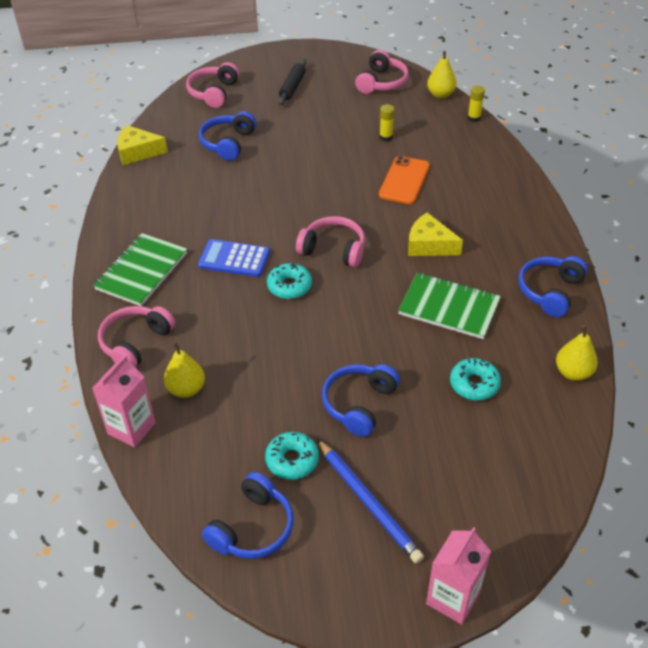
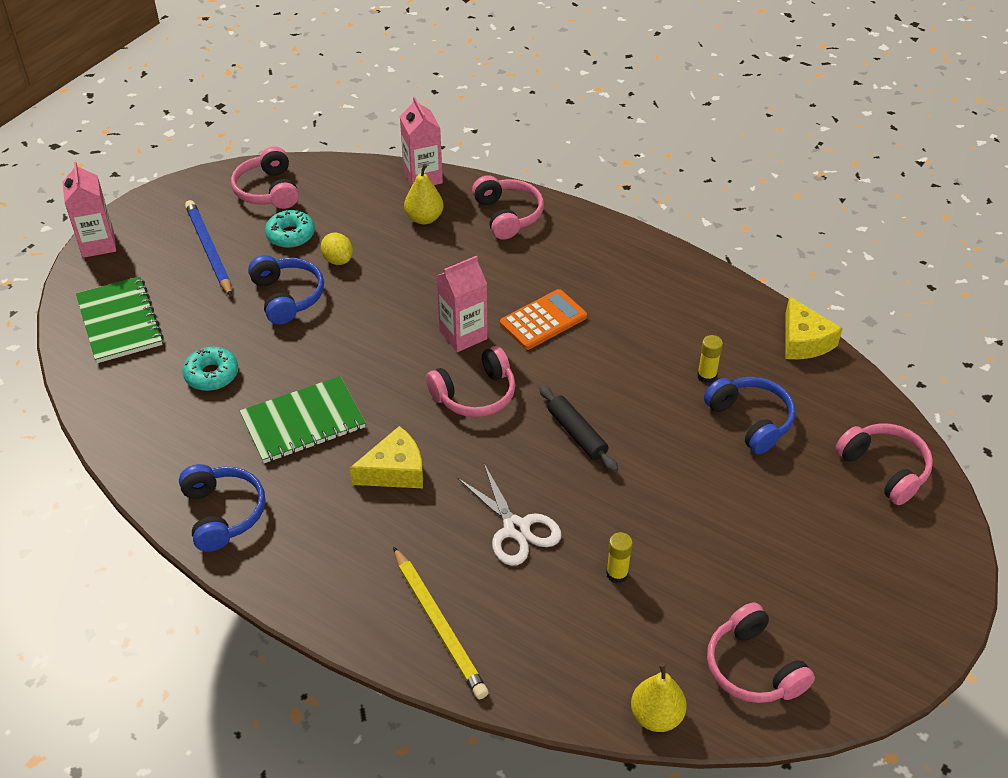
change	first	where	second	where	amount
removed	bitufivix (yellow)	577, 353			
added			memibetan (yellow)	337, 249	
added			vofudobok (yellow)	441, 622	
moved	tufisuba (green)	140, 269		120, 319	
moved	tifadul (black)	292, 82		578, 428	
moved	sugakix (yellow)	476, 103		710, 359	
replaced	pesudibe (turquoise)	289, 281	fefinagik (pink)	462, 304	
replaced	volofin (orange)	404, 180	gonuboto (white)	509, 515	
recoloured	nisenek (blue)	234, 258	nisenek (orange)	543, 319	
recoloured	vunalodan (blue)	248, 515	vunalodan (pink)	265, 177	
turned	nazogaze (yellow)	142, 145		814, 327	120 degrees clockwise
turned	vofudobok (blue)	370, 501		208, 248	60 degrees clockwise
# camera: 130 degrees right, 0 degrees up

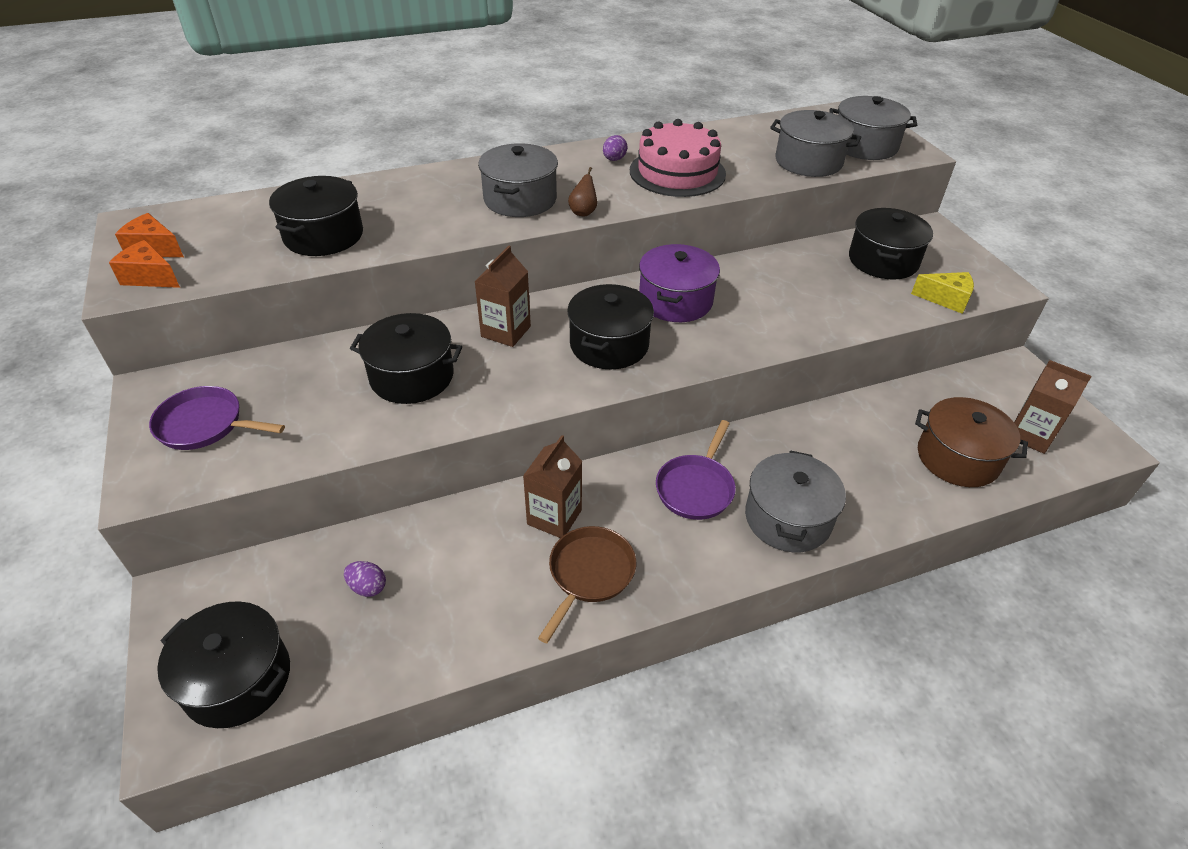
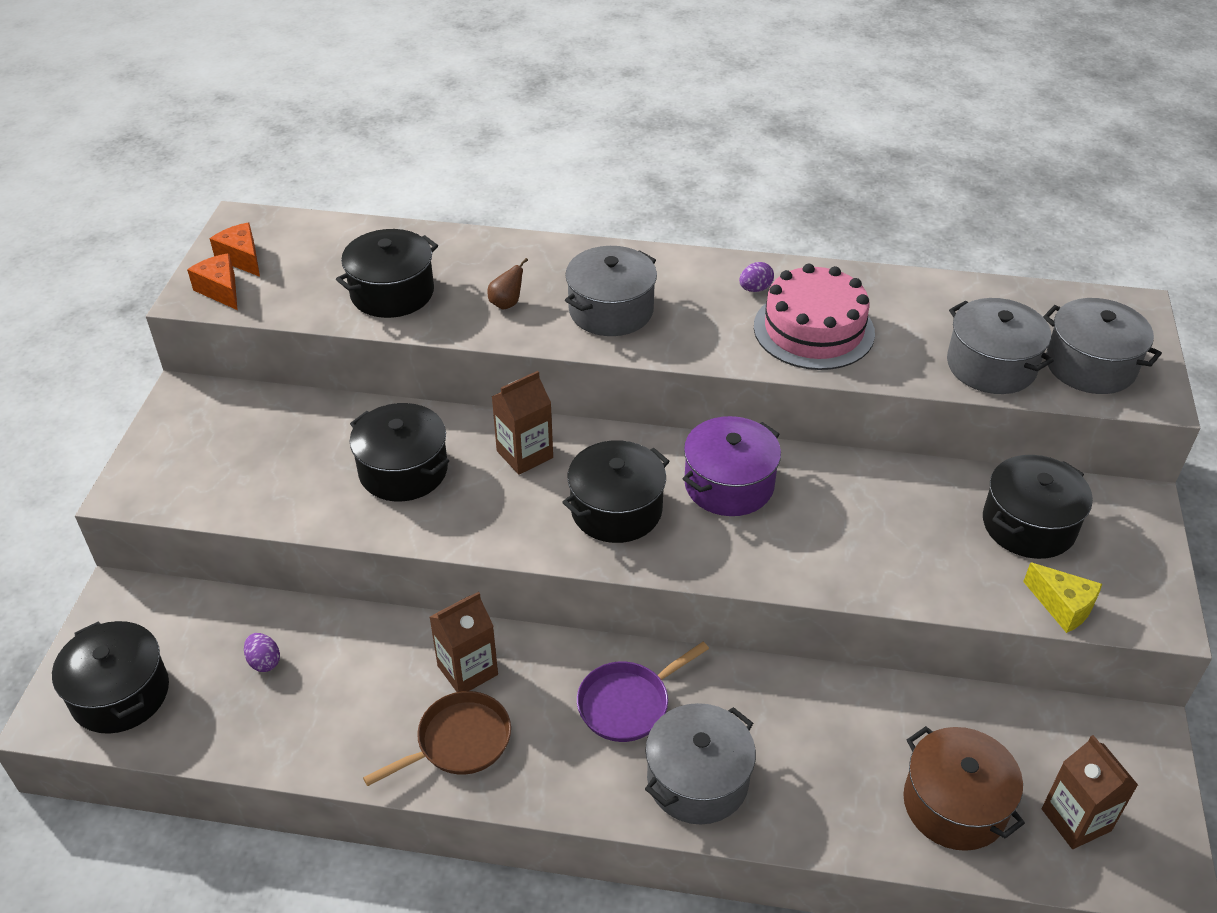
change	first	where	second	where	amount
removed	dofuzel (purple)	217, 418			
moved	bitufivix (brown)	582, 191		507, 284	
# camera: 30 degrees right, 0 degrees up

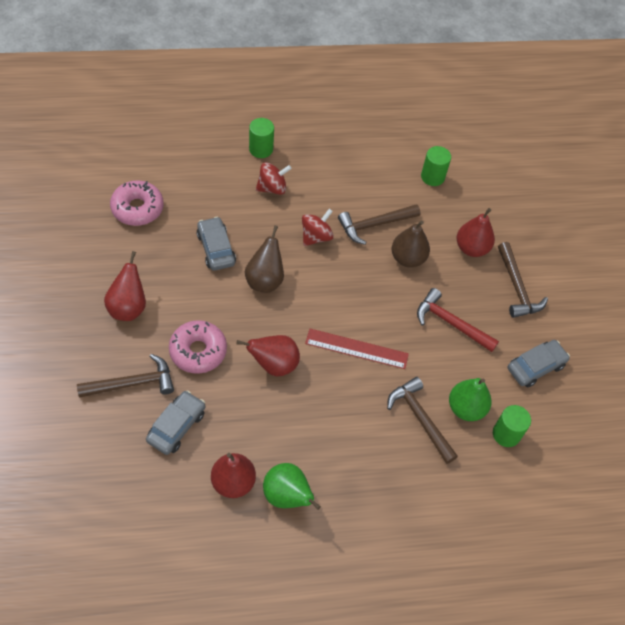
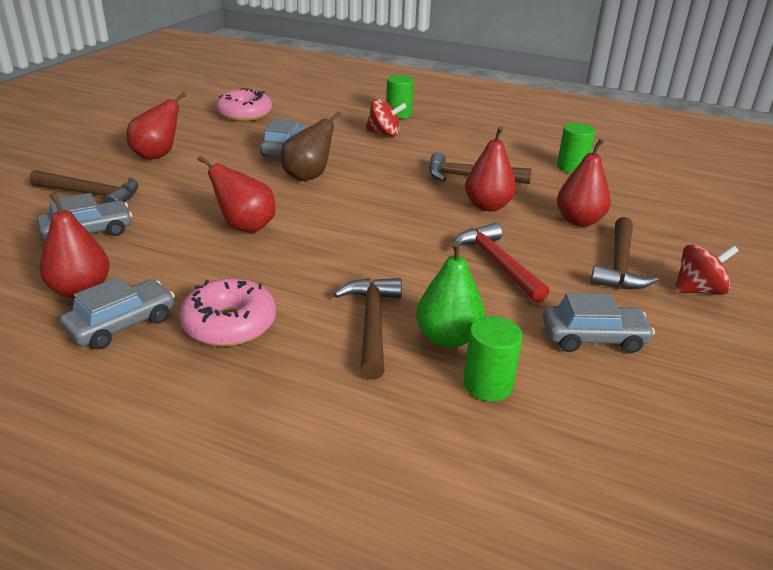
change	first	where	second	where	amount
removed	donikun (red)	357, 349			
moved	pesudibe (pink)	198, 347		227, 312	
moved	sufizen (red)	318, 227		706, 269	
replaced	bitufivix (green)	292, 486	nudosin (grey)	117, 313	
recoloured	bitufivix (brown)	411, 244	bitufivix (red)	490, 168	
# camera: 35 degrees right, 25 degrees down

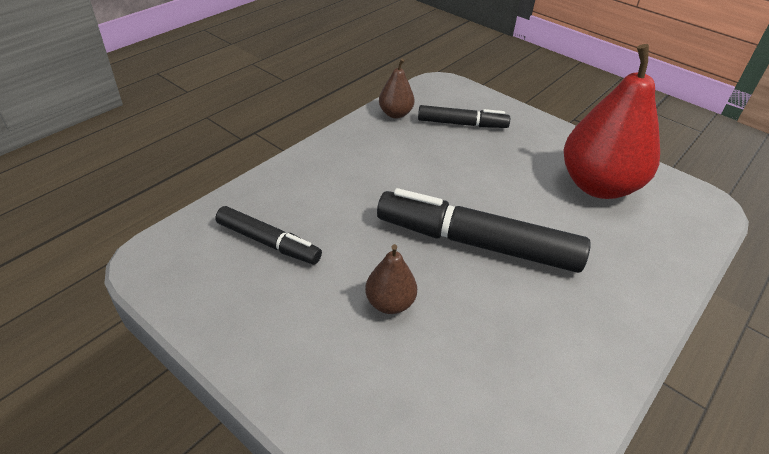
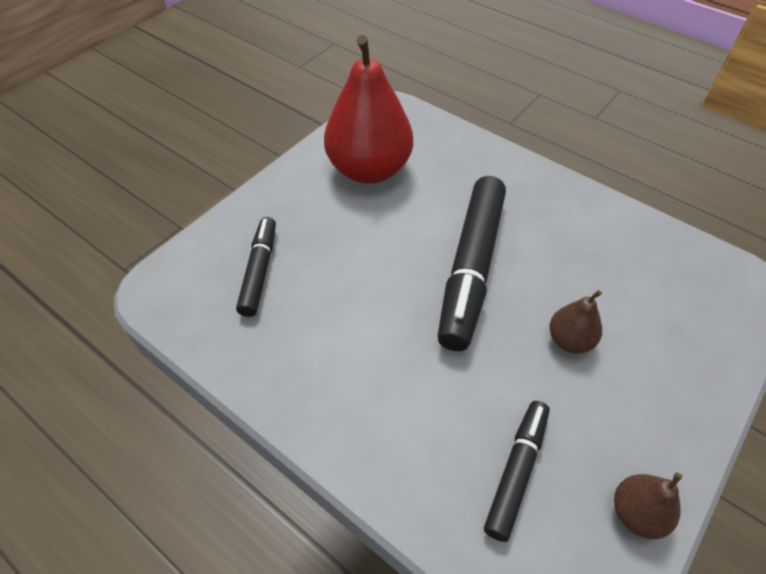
change	first	where	second	where	amount
moved	bitufivix (brown)	397, 88		648, 505	
# camera: 90 degrees left, 10 degrees up

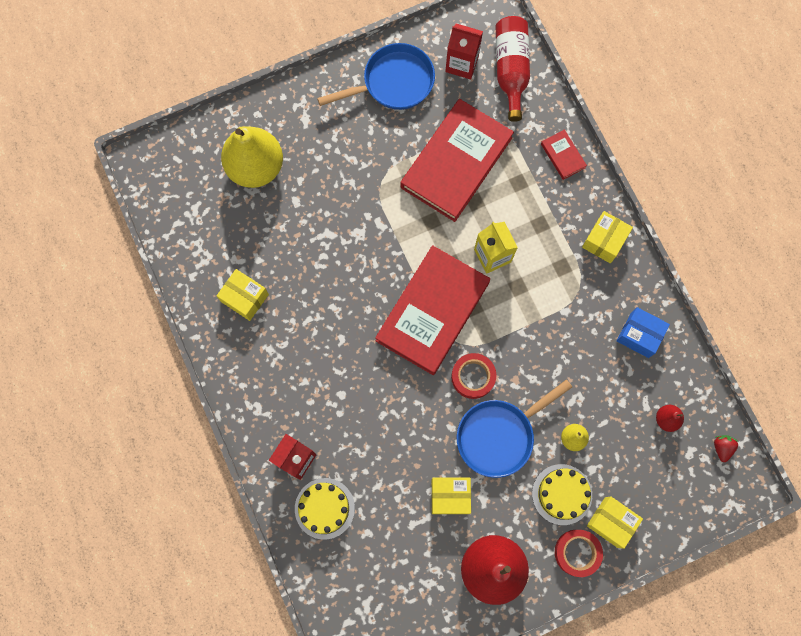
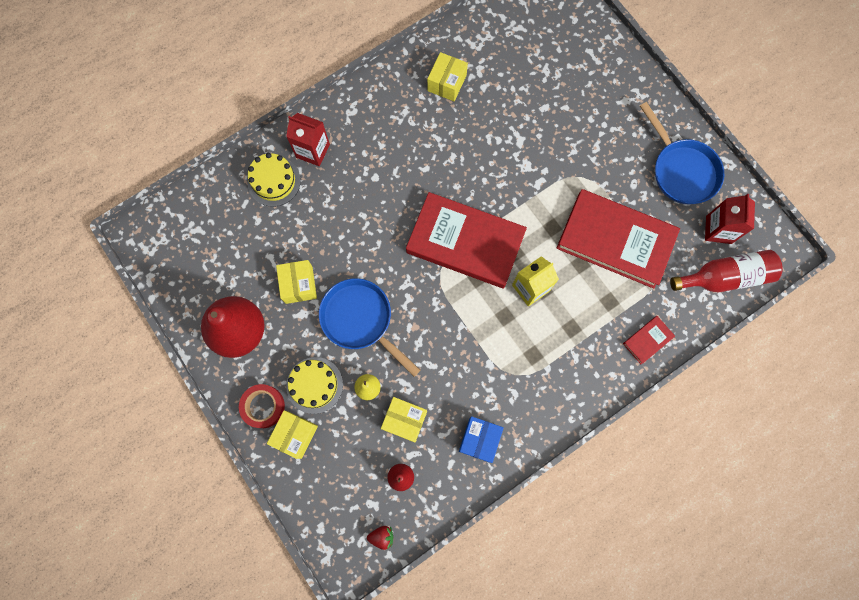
change	first	where	second	where	amount
removed	bitufivix (yellow)	252, 157			
removed	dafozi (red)	473, 376			
moved	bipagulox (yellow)	607, 237		404, 420	
# camera: 80 degrees right, 0 degrees up

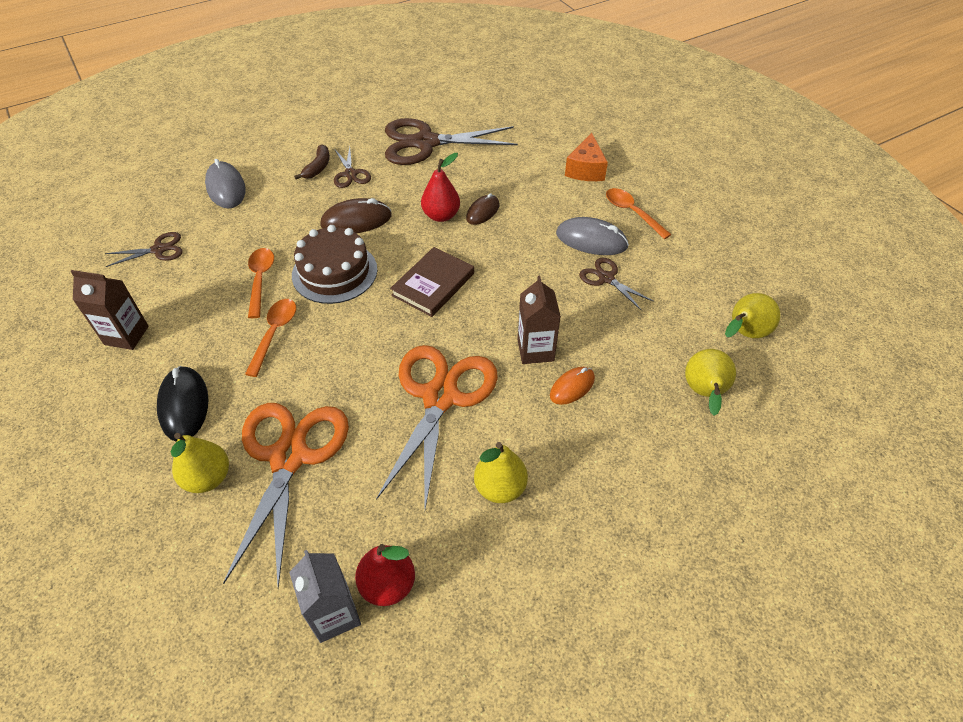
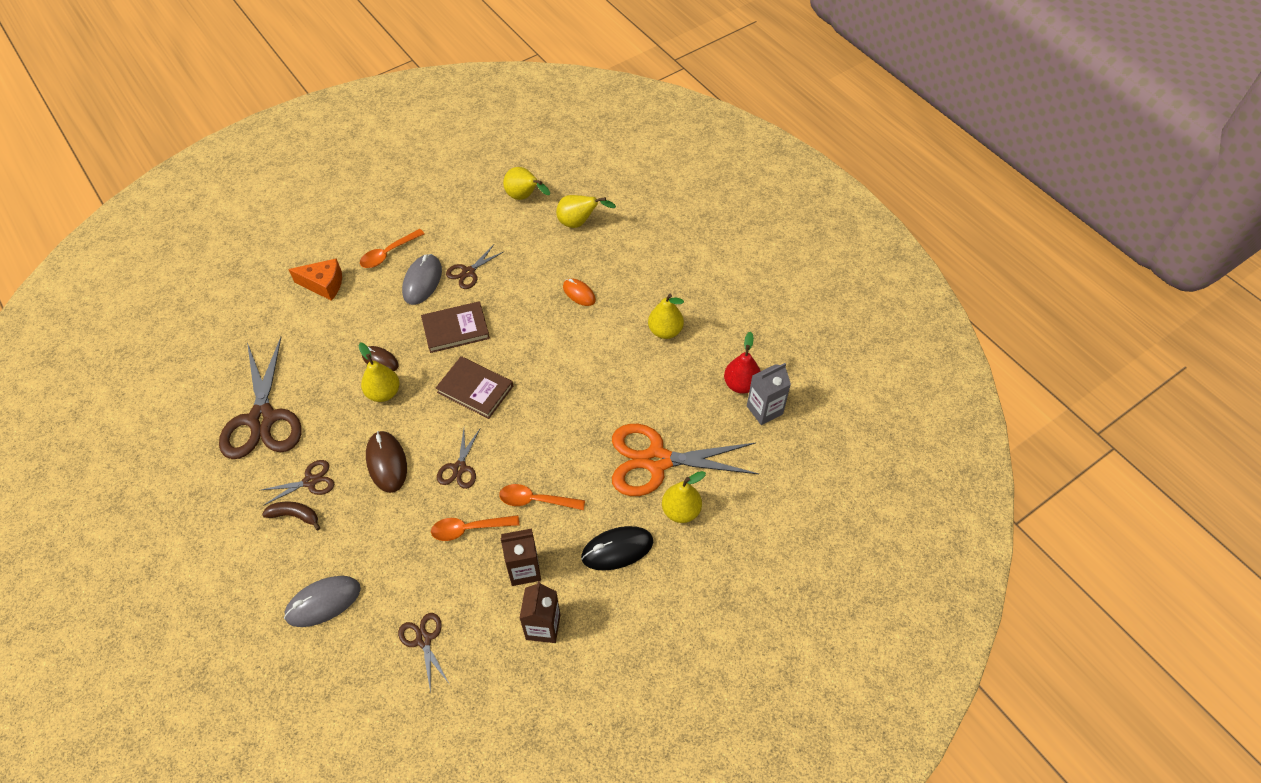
change	first	where	second	where	amount
removed	gonuboto (orange)	437, 427			
added			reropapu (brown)	455, 327	
moved	fefinagik (brown)	539, 320		521, 557	
replaced	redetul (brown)	334, 264	gonuboto (brown)	458, 459	
recoloured	bitufivix (red)	440, 187	bitufivix (yellow)	379, 372	
# camera: 95 degrees left, 5 degrees up

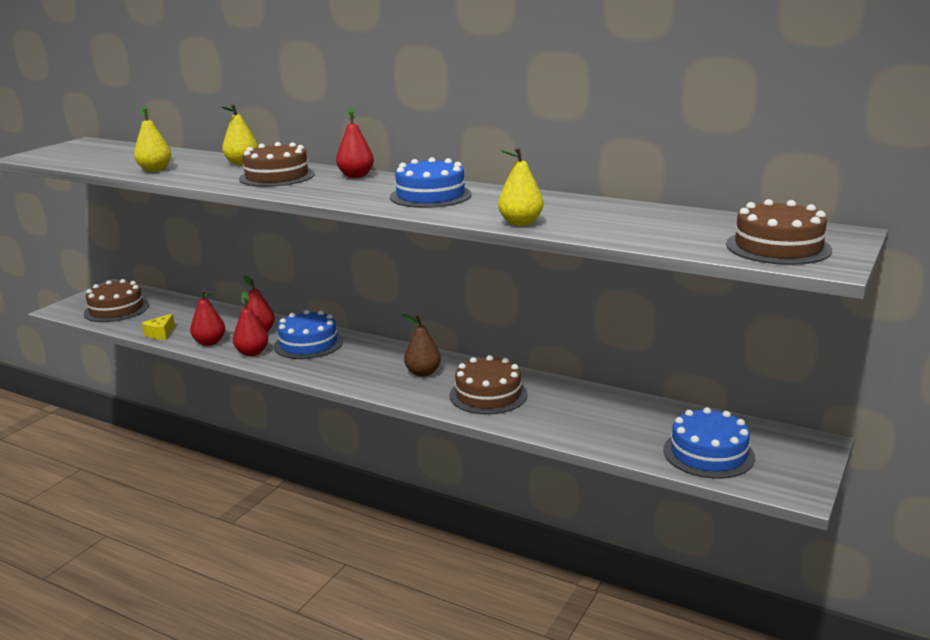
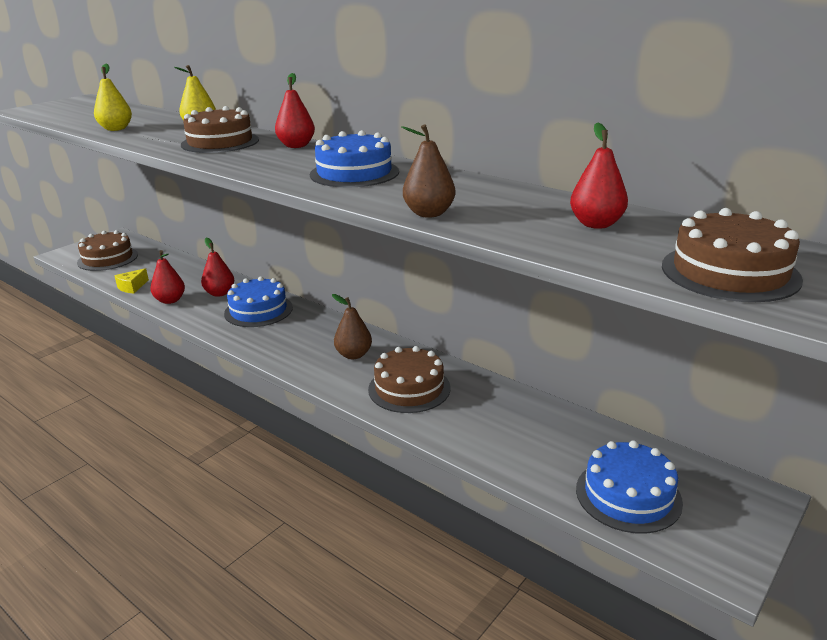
change	first	where	second	where	amount
moved	bitufivix (red)	250, 324		599, 175	
recoloured	bitufivix (yellow)	521, 186	bitufivix (brown)	428, 171	
# camera: 10 degrees right, 5 degrees up

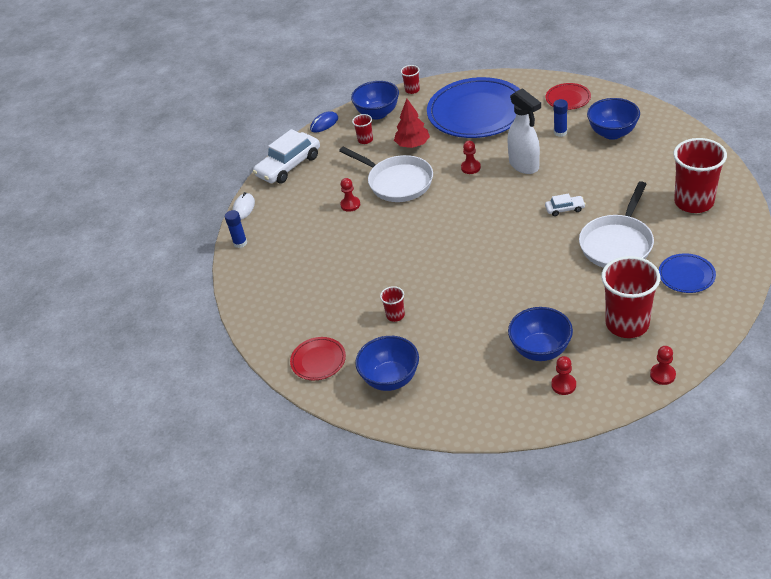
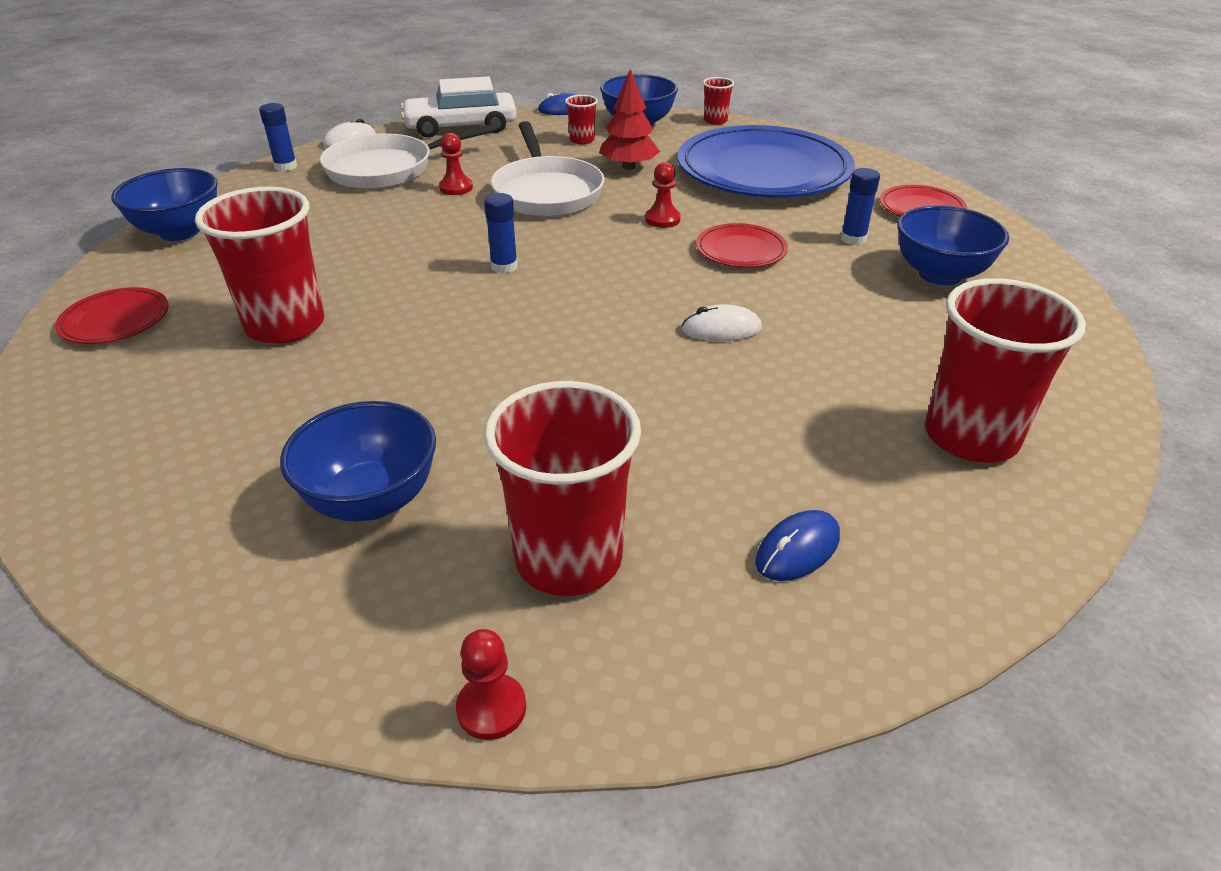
change	first	where	second	where	amount
removed	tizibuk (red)	563, 375			
added			sugakix (blue)	501, 233	
moved	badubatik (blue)	387, 363		164, 204	
moved	dofuzel (white)	616, 224		408, 156	
replaced	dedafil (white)	524, 131	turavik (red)	742, 245	
replaced	nudosin (white)	565, 205	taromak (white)	721, 322	
replaced	turavik (blue)	687, 273	taromak (blue)	797, 545	
resized	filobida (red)	392, 304		259, 265	x2.19
# camera: 30 degrees right, 5 degrees down

